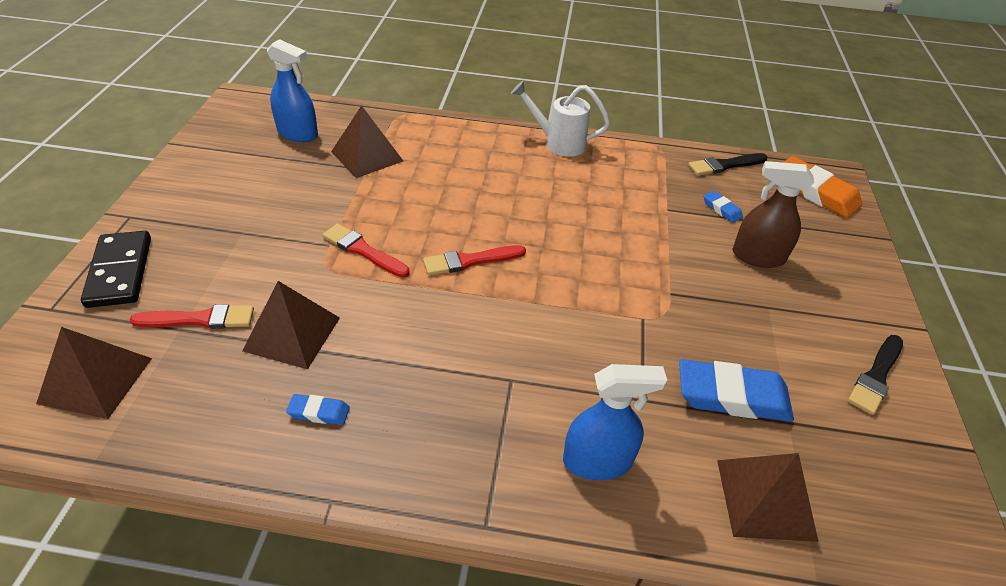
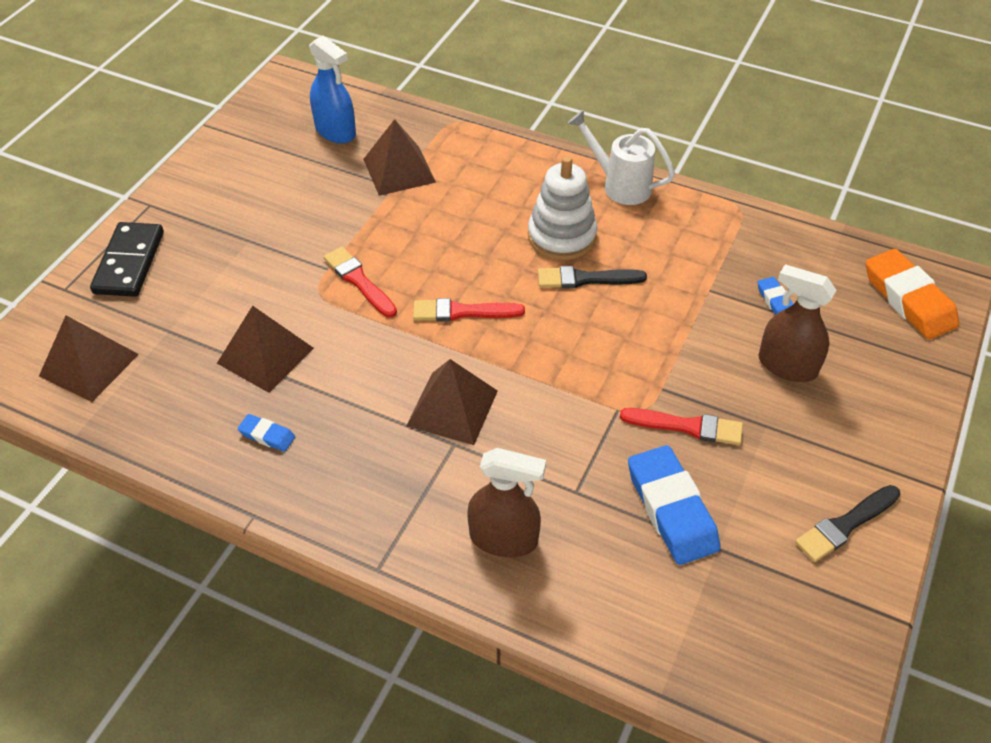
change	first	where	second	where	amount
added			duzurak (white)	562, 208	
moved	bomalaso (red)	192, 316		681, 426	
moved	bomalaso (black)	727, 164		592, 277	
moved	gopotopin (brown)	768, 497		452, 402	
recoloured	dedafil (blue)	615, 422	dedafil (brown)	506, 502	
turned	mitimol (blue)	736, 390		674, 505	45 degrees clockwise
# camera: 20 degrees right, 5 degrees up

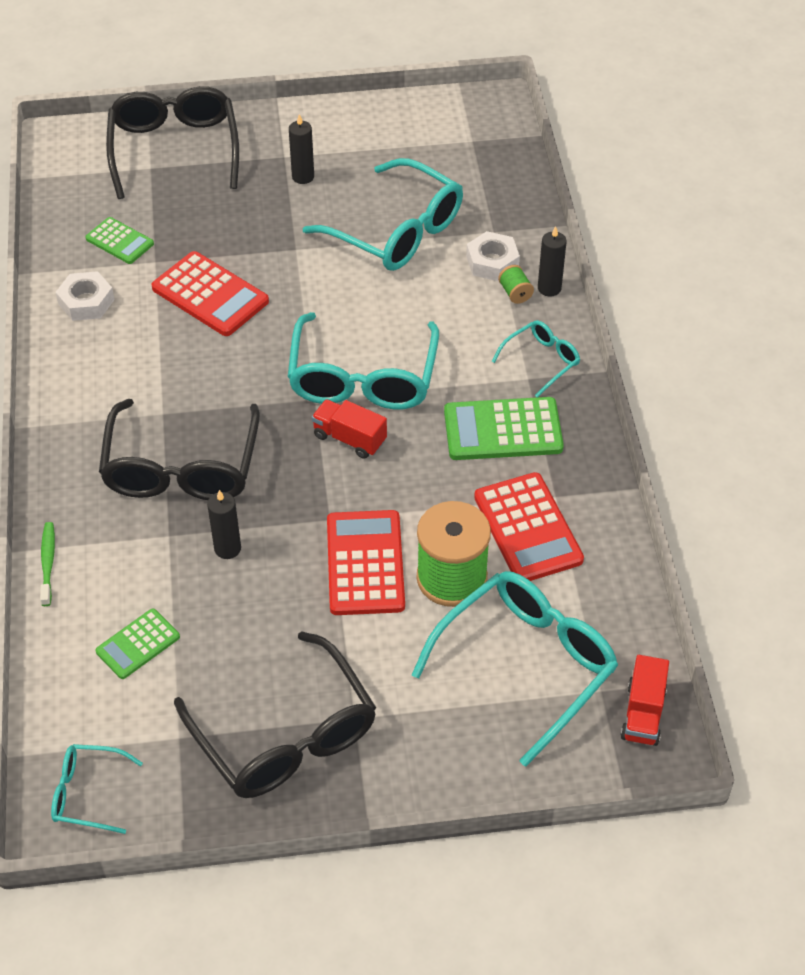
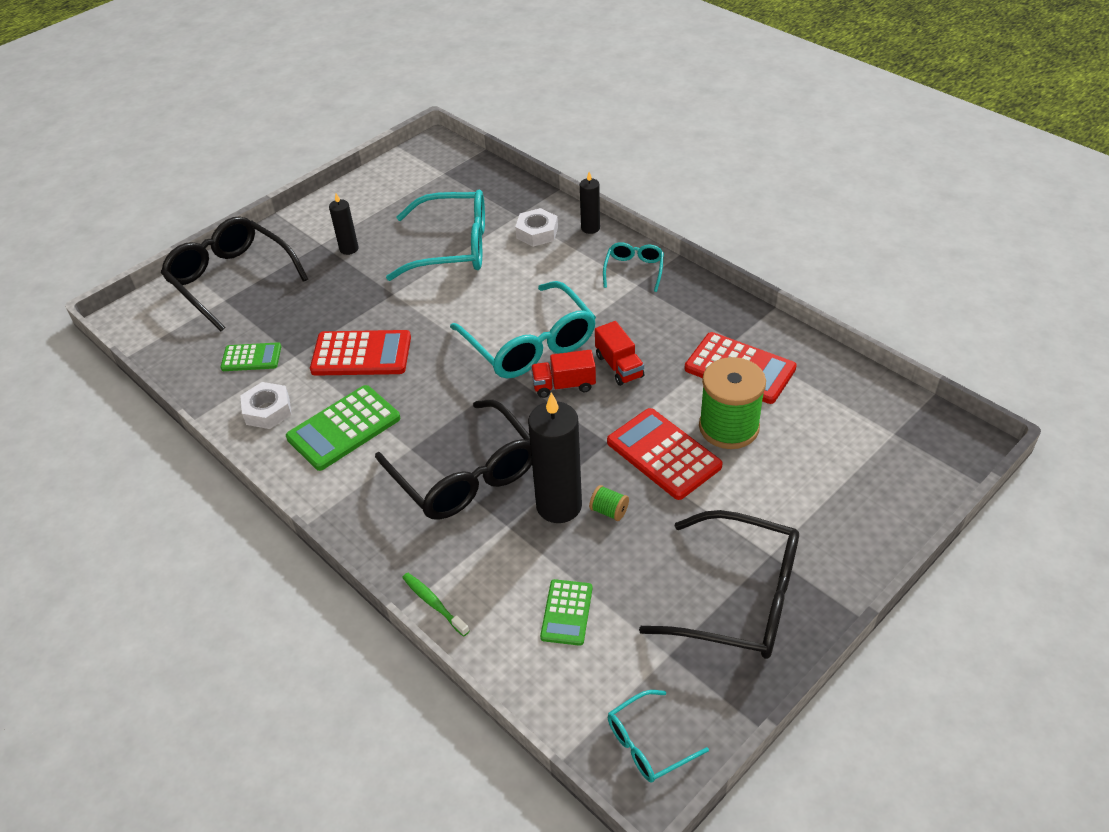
change	first	where	second	where	amount
removed	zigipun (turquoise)	515, 669			
moved	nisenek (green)	504, 428		343, 428	
moved	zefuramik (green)	516, 284		609, 503	
moved	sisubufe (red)	645, 700		619, 353	
resized	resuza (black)	224, 524		555, 457	x1.87
# camera: 35 degrees left, 5 degrees down

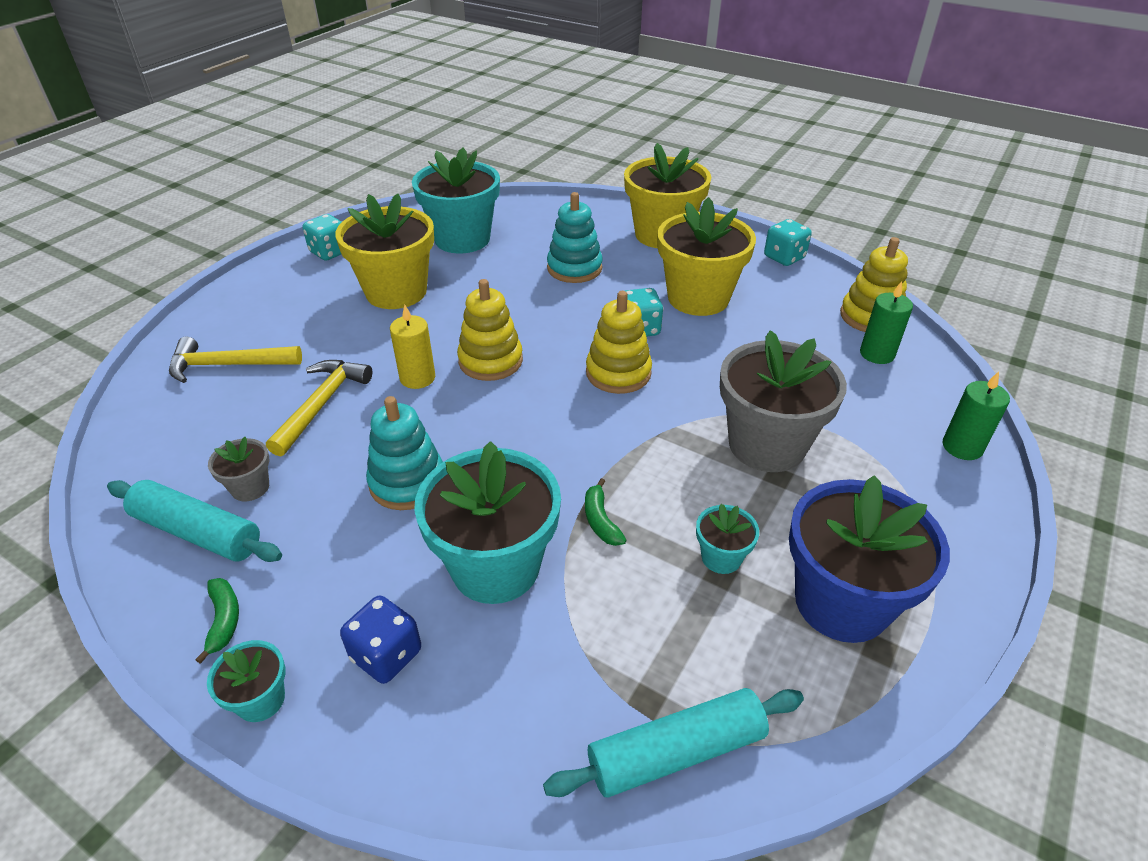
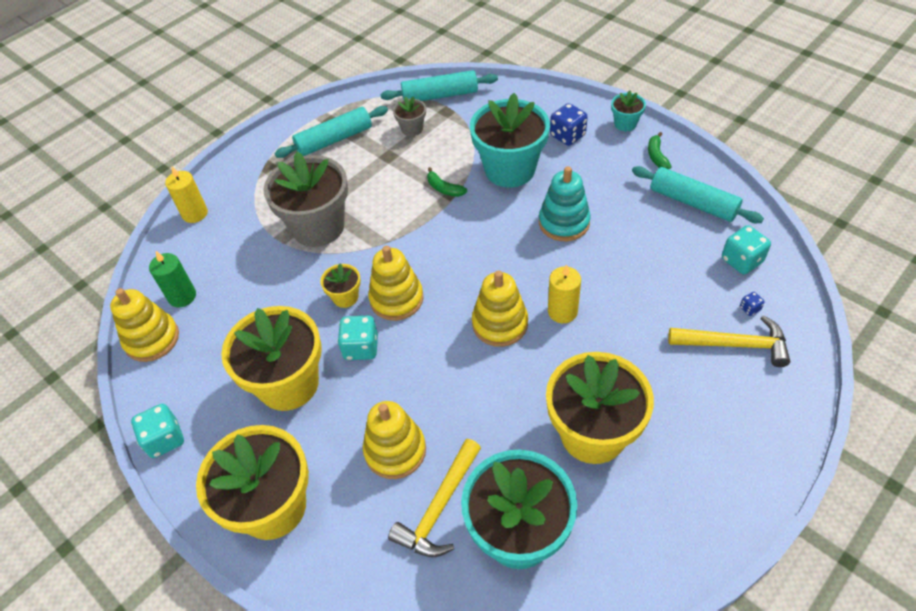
change	first	where	second	where	amount
removed	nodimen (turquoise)	727, 539			
added			nodimen (yellow)	340, 286	
added			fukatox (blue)	752, 304	
moved	nodimen (grey)	238, 469		409, 116	
moved	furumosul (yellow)	319, 408		434, 498	
moved	fukatox (turquoise)	322, 237		746, 250	
replaced	nodimen (blue)	869, 559	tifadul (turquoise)	331, 132	
recoloured	duzurak (turquoise)	575, 237	duzurak (yellow)	394, 440	
recoloured	resuza (green)	976, 416	resuza (yellow)	186, 195	
turned	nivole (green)	606, 512		447, 182	135 degrees clockwise
# camera: 165 degrees left, 10 degrees up

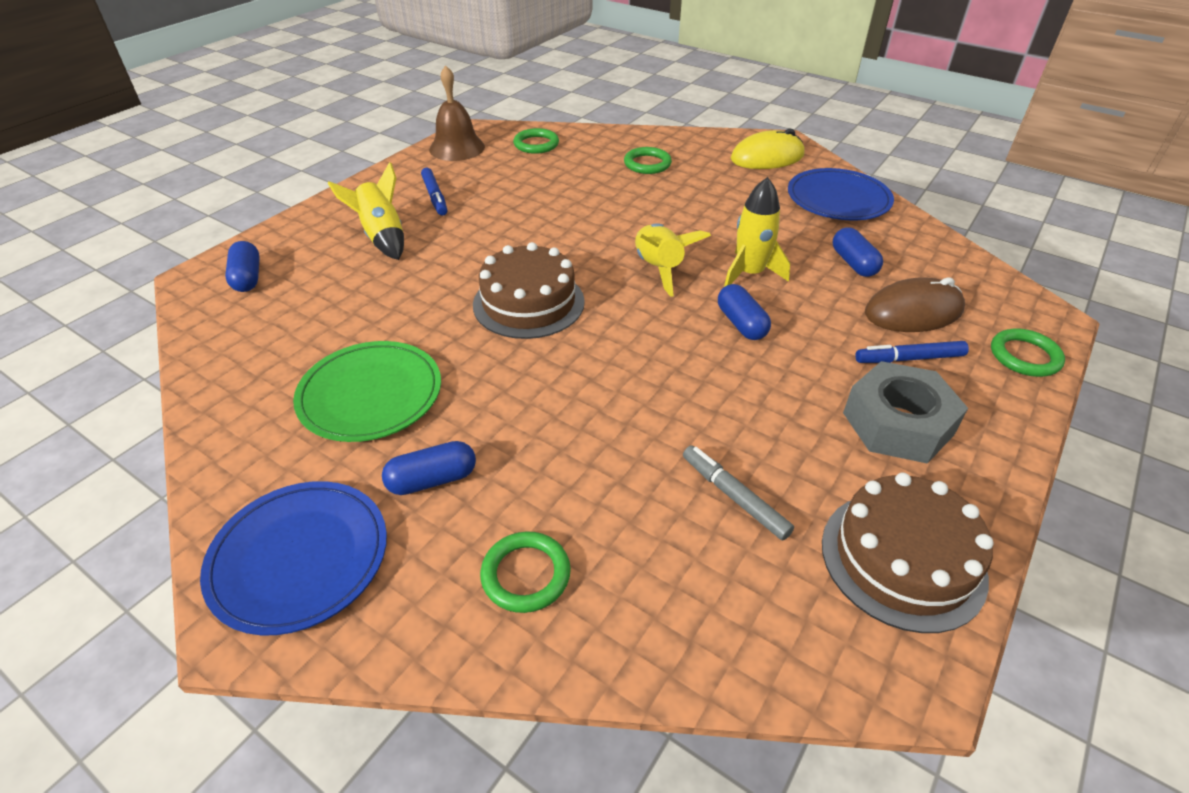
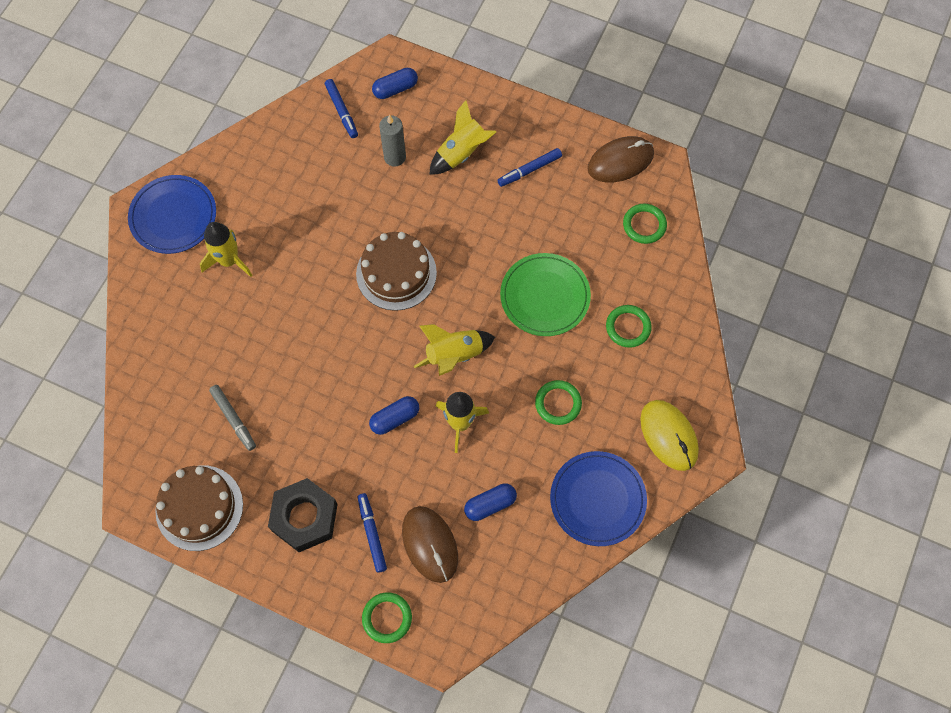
change	first	where	second	where	amount
added			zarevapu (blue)	341, 108	
added			resuza (grey)	392, 141	
moved	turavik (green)	367, 391		545, 294	
moved	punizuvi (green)	525, 572		558, 402	
replaced	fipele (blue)	429, 468	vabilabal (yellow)	226, 249	
replaced	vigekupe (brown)	457, 113	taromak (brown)	621, 159	
recoloured	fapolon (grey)	905, 412	fapolon (black)	303, 515	
turned	zarevapu (grey)	738, 493		232, 418	105 degrees clockwise
# camera: 80 degrees right, 25 degrees up

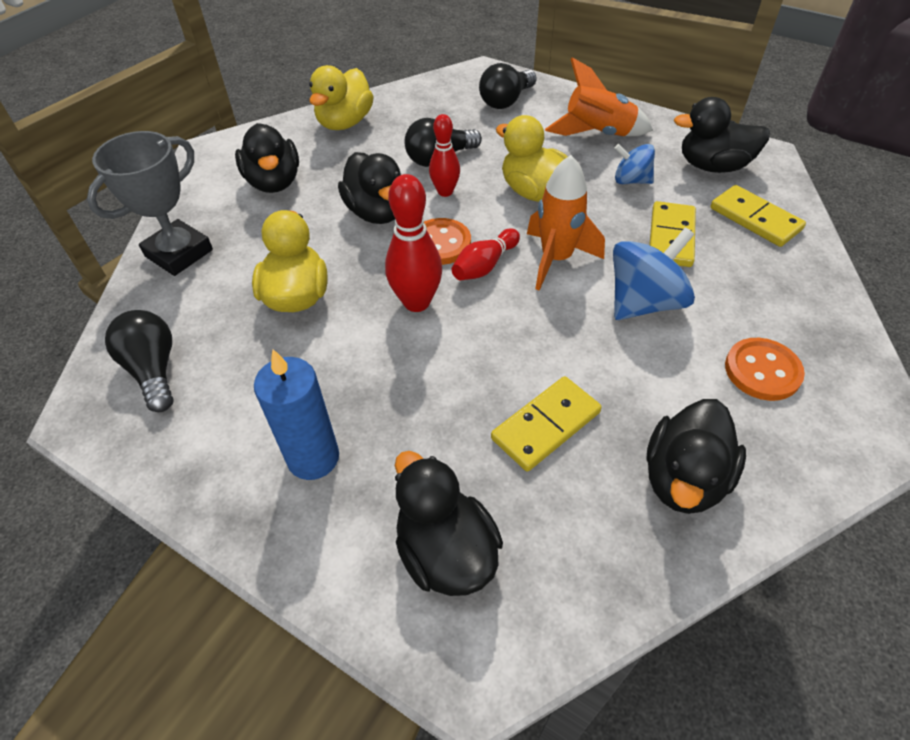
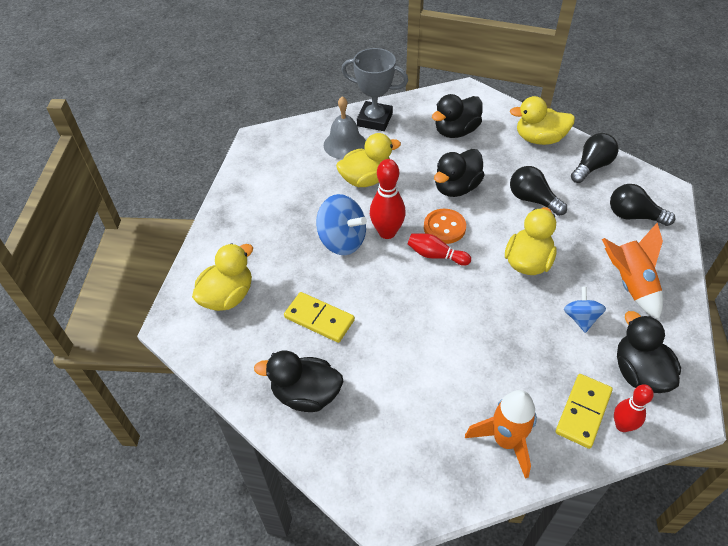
change	first	where	second	where	amount
removed	resuza (blue)	296, 414			
removed	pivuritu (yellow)	672, 234			
removed	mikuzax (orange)	765, 369			
added			vigekupe (grey)	345, 127	
moved	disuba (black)	139, 361		595, 158	
moved	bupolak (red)	444, 155		634, 408	
moved	vabilabal (orange)	566, 223		501, 434	
moved	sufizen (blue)	654, 273		341, 224	
recoloured	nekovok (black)	449, 523	nekovok (yellow)	222, 277	
# camera: 70 degrees right, 0 degrees up

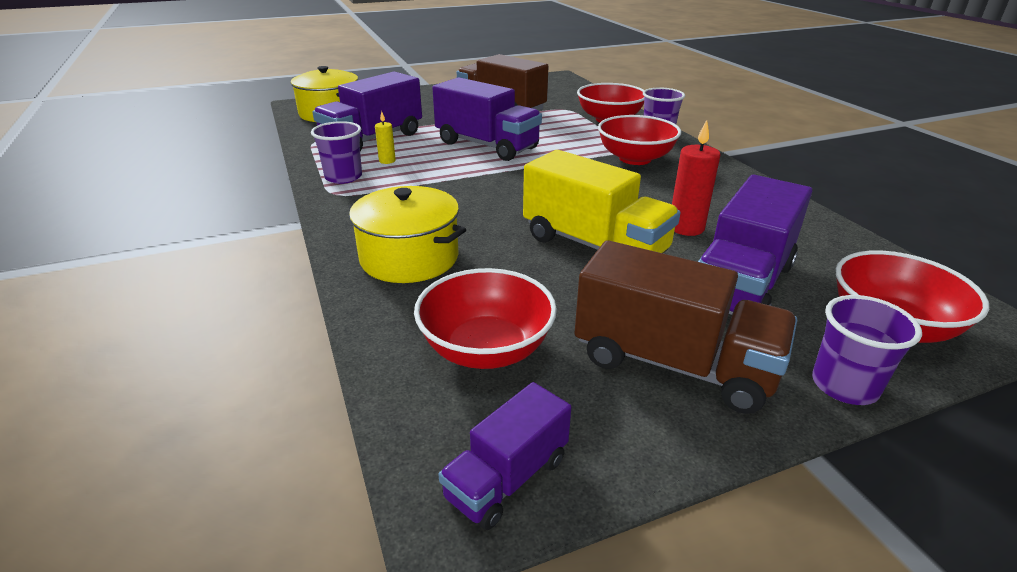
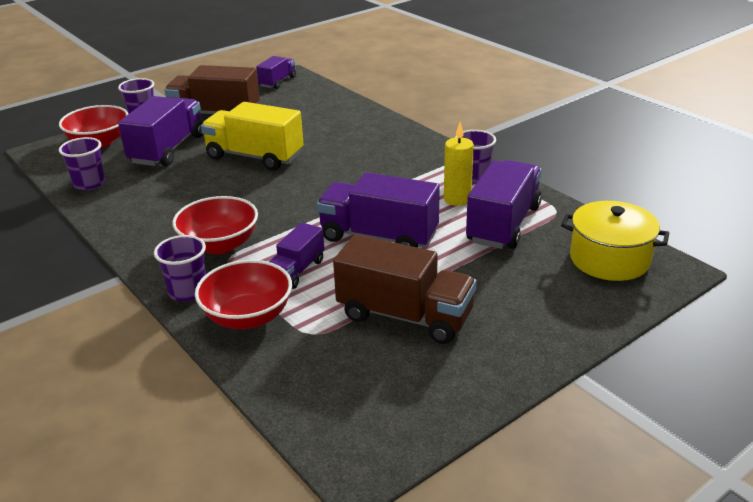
change	first	where	second	where	amount
removed	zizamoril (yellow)	407, 234			
removed	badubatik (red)	485, 318			
removed	resuza (red)	696, 178			
added			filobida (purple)	82, 163	
added			sisubufe (purple)	296, 256	
resized	resuza (yellow)	385, 137		459, 164	x1.76
# camera: 165 degrees right, 0 degrees up

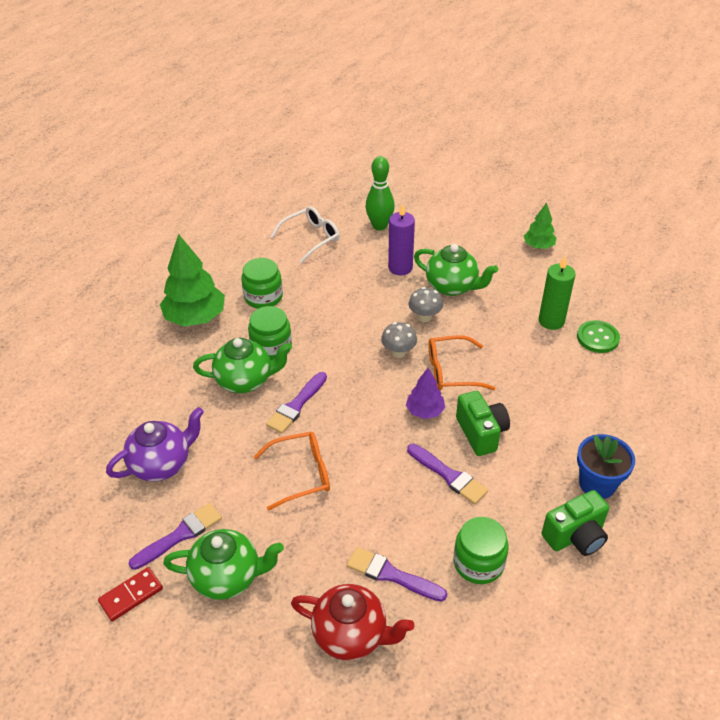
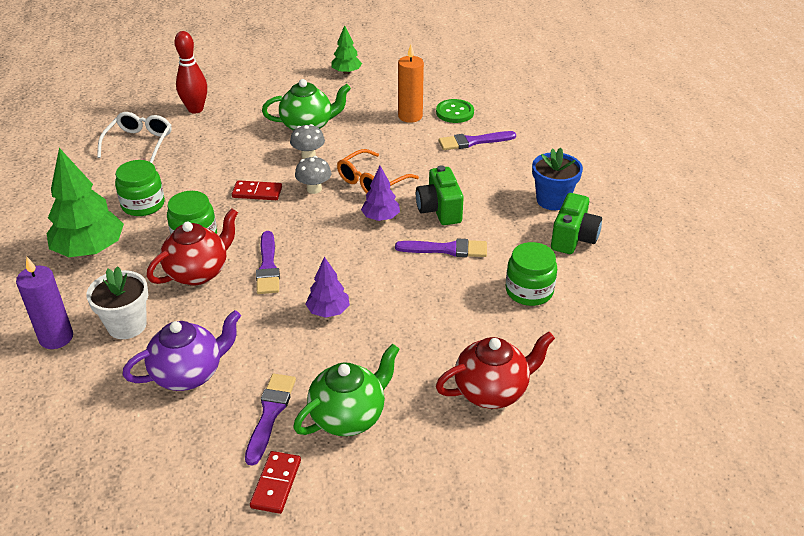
change	first	where	second	where	amount
added			nodimen (white)	117, 302	
added			pivuritu (red)	257, 190	
moved	bomalaso (purple)	397, 574		477, 140	
moved	resuza (purple)	401, 239		44, 303	
replaced	zigipun (orange)	292, 471	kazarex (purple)	328, 287	
recoloured	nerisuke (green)	242, 365	nerisuke (red)	192, 246	
recoloured	bupolak (green)	380, 193	bupolak (red)	190, 72	
recoloured	resuza (green)	557, 293	resuza (orange)	411, 84	
turned	nerisuke (purple)	155, 444		182, 350	45 degrees clockwise
turned	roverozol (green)	483, 423		440, 195	135 degrees counterclockwise
# camera: 40 degrees left, 5 degrees down

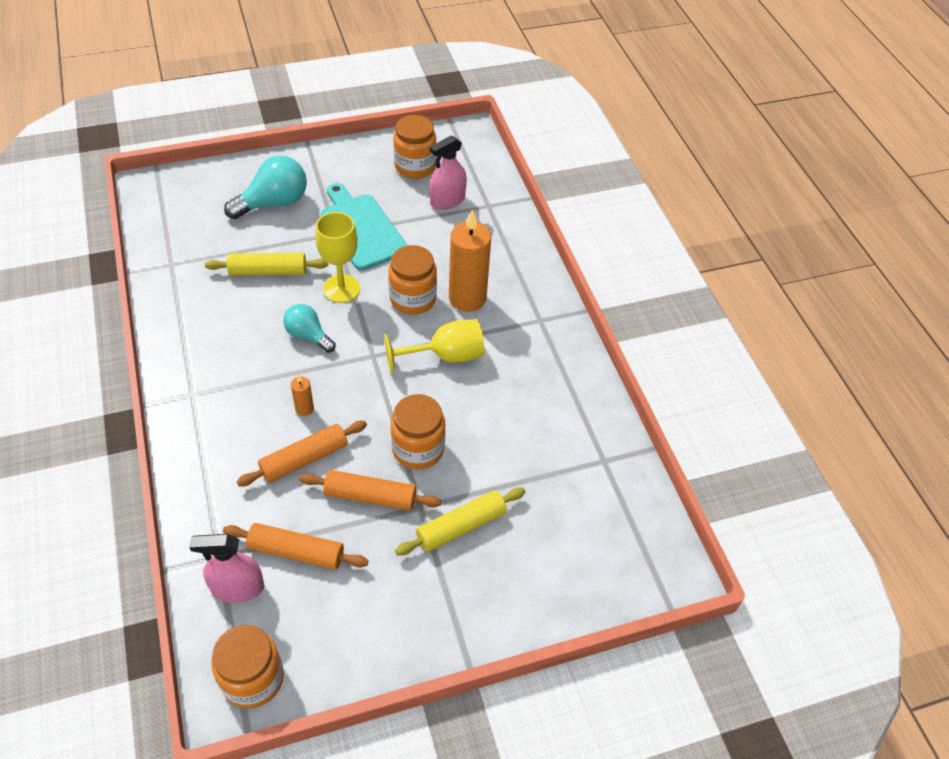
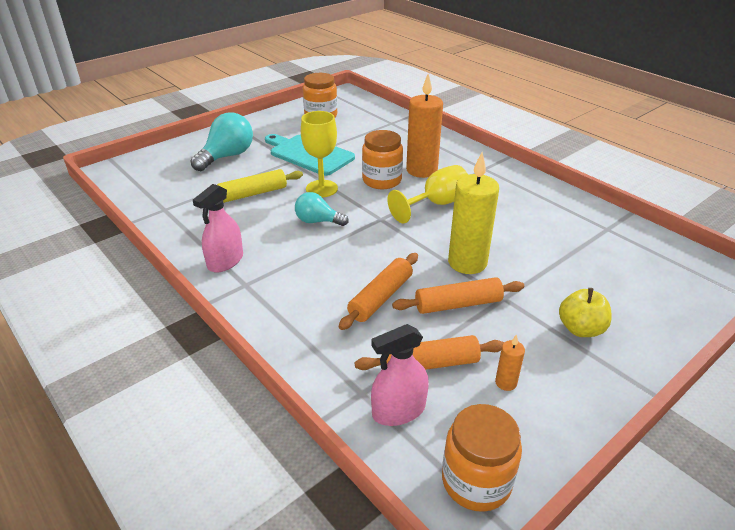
change	first	where	second	where	amount
removed	tifadul (yellow)	460, 521			
added			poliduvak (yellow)	585, 312	
moved	resuza (orange)	302, 395		510, 362	
moved	dedafil (pink)	448, 172		218, 228	
replaced	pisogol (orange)	418, 432	resuza (yellow)	473, 213	
# camera: 20 degrees left, 15 degrees down

